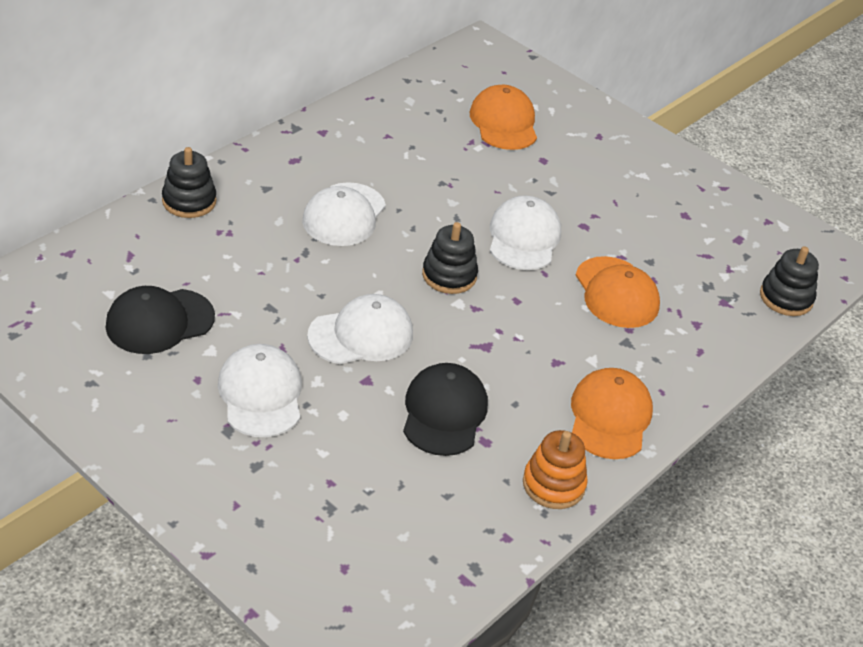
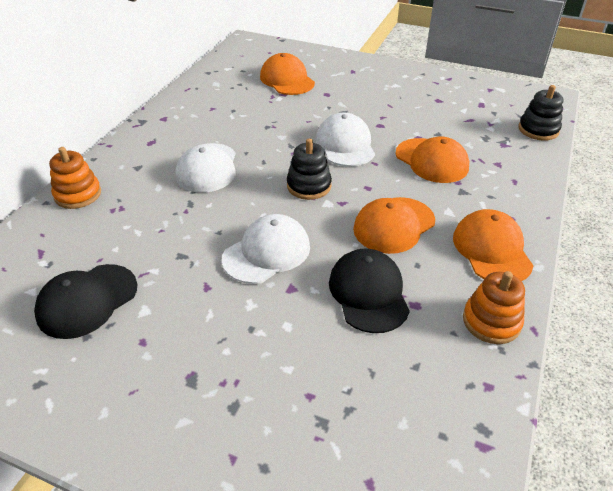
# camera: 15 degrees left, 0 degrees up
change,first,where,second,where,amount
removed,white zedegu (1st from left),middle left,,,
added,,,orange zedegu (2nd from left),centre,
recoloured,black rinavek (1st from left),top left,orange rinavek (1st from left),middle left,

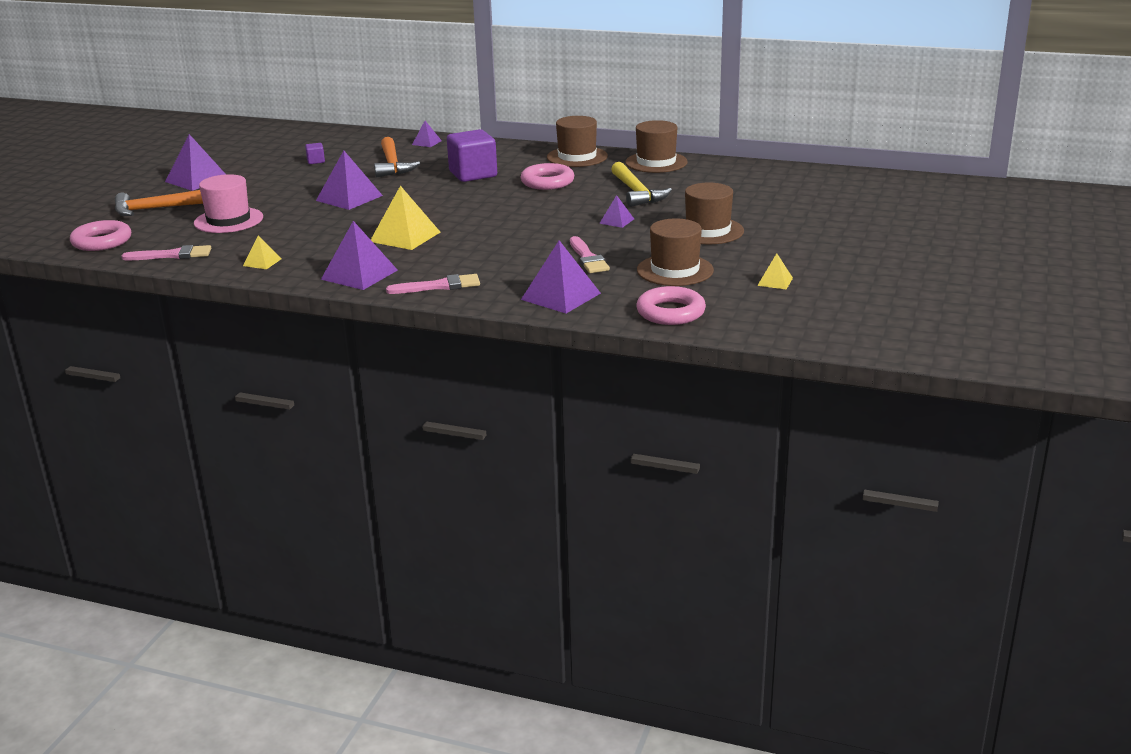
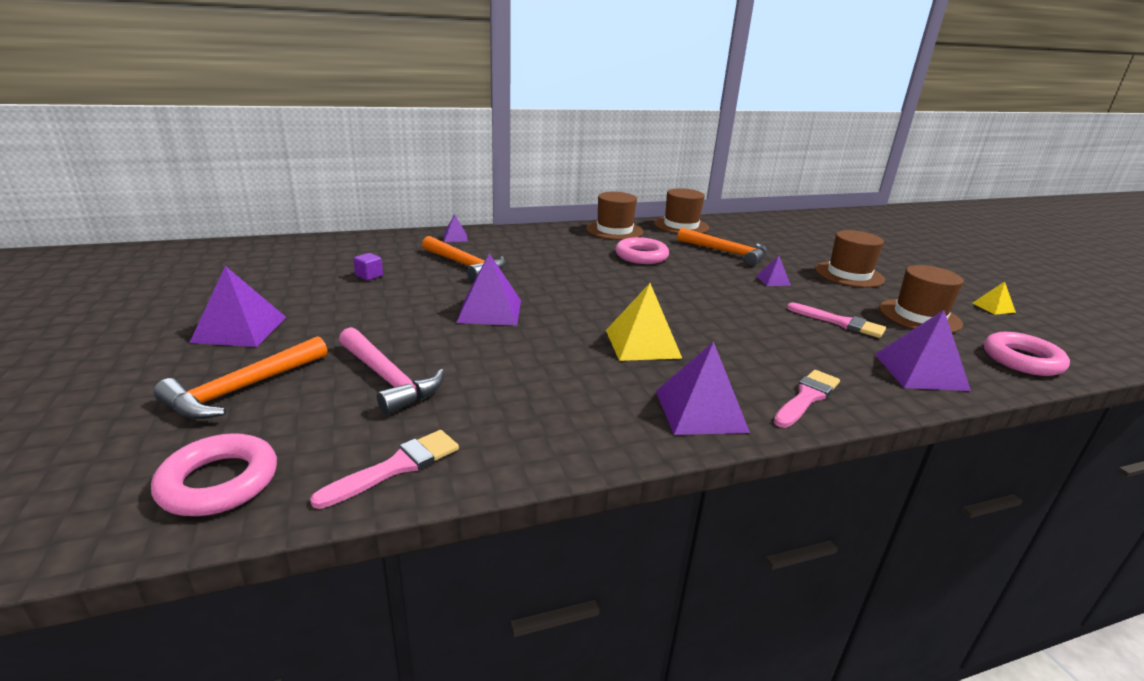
# camera: 40 degrees left, 0 degrees up
change,first,where,second,where,amount
removed,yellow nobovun (1st from left),middle left,,,
removed,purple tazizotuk (2nd from left),top centre,,,
replaced,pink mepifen,top left,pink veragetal,centre,
recoloured,yellow veragetal,top centre,orange veragetal (3rd from left),centre,

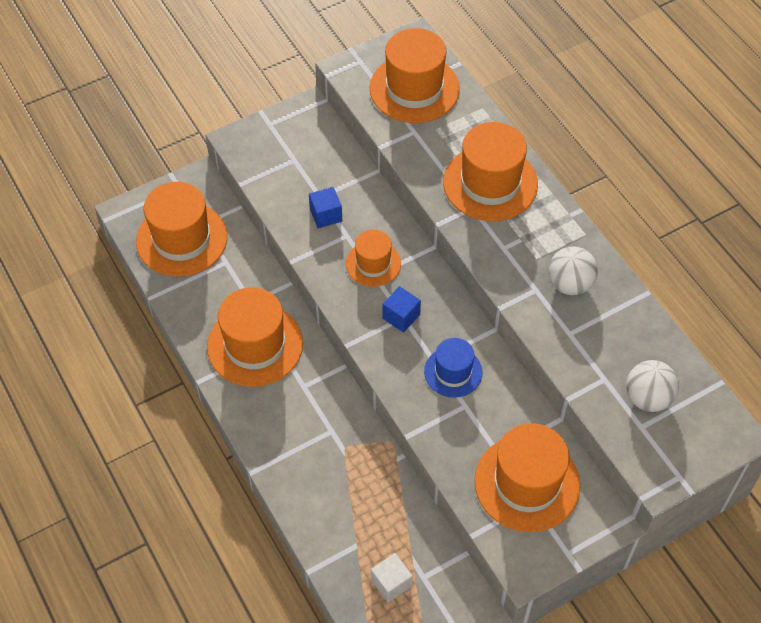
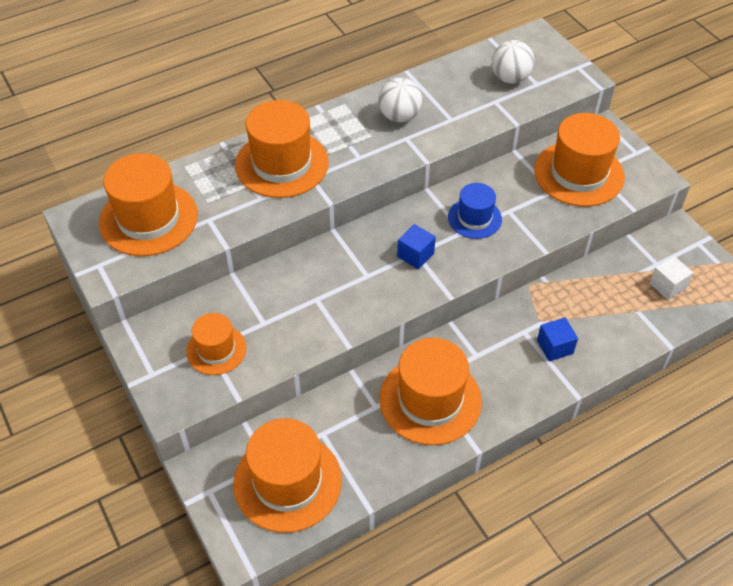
# camera: 90 degrees left, 5 degrees down
change,first,where,second,where,amount
moved,blue tazizotuk (1st from left in the first image),centre,blue tazizotuk (2nd from left),middle right,
moved,orange mepifen (3rd from left in the first image),centre,orange mepifen (2nd from left),middle left,

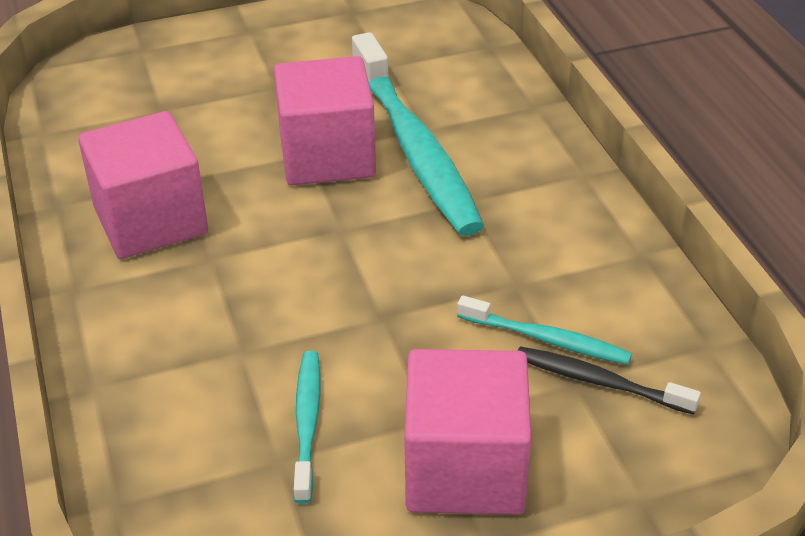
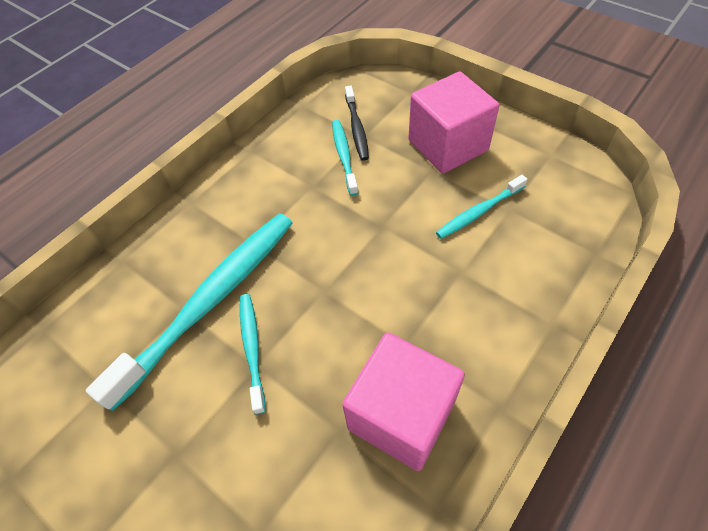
# camera: 120 degrees left, 15 degrees up
change,first,where,second,where,amount
replaced,pink tazizotuk (2nd from left),top centre,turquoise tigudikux (2nd from left),bottom centre,

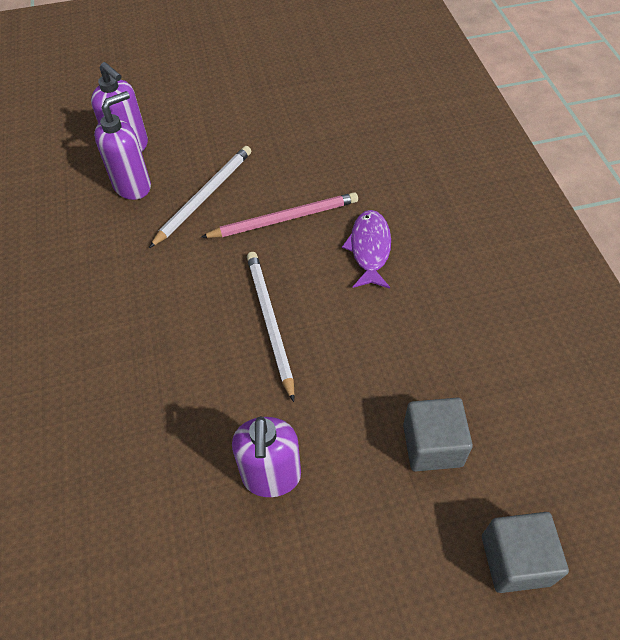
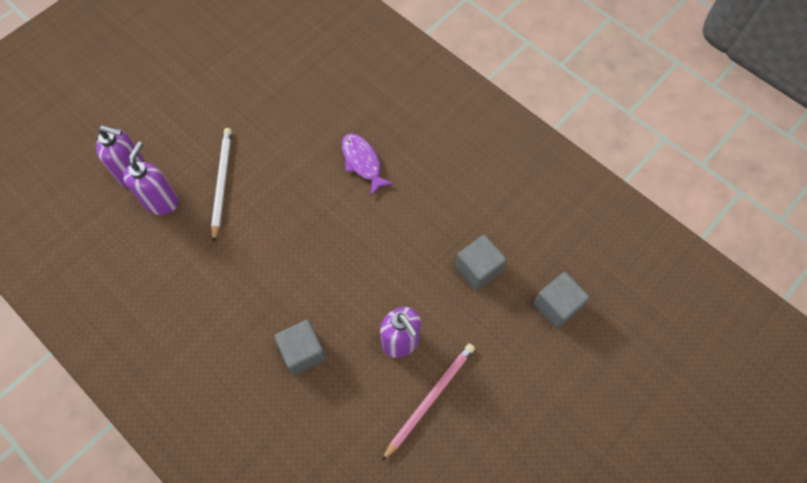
# camera: 35 degrees left, 10 degrees up
change,first,where,second,where,amount
removed,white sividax (2nd from left),centre,,,
added,,,grey tazizotuk (1st from left),bottom centre,
moved,pink sividax,centre,,bottom centre,

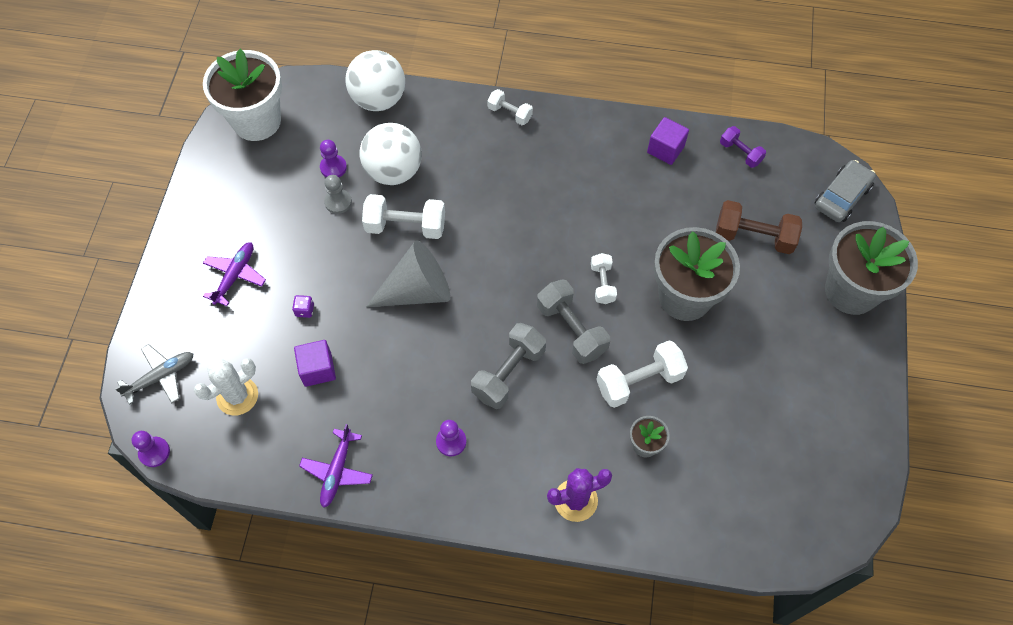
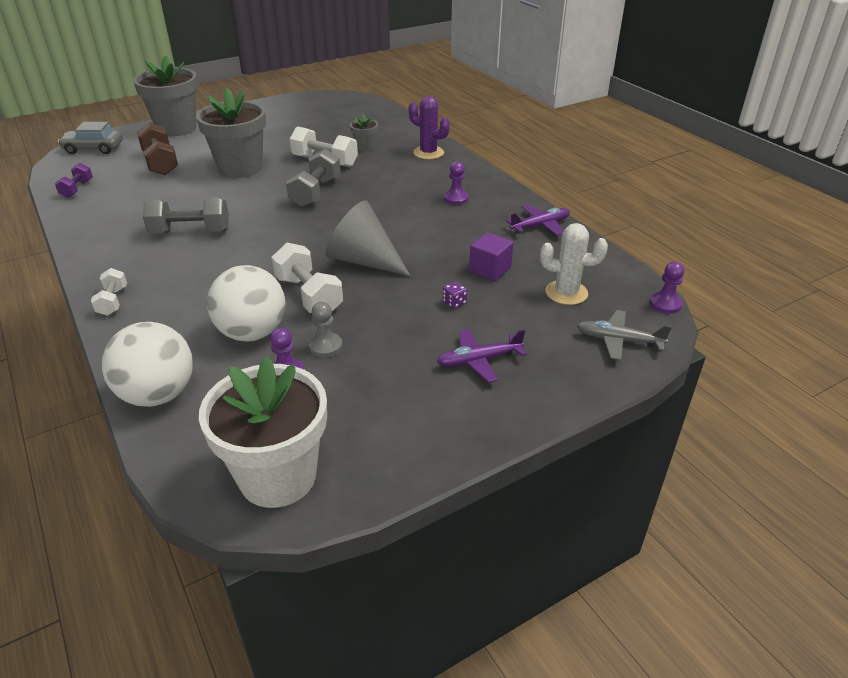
# camera: 130 degrees left, 25 degrees down
change,first,where,second,where,amount
removed,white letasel (3rd from left),centre,,,
removed,purple tazizotuk (2nd from left),top centre,,,
moved,grey letasel (1st from left),centre,,top left,

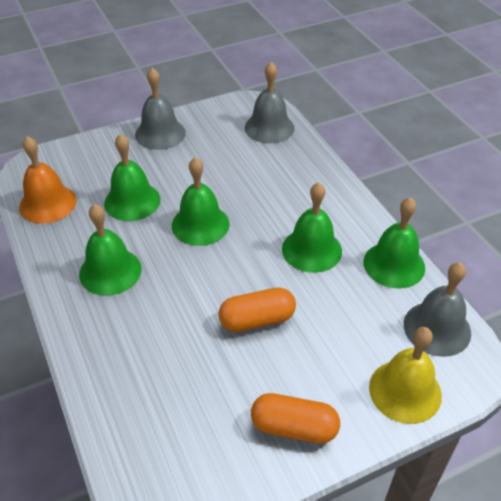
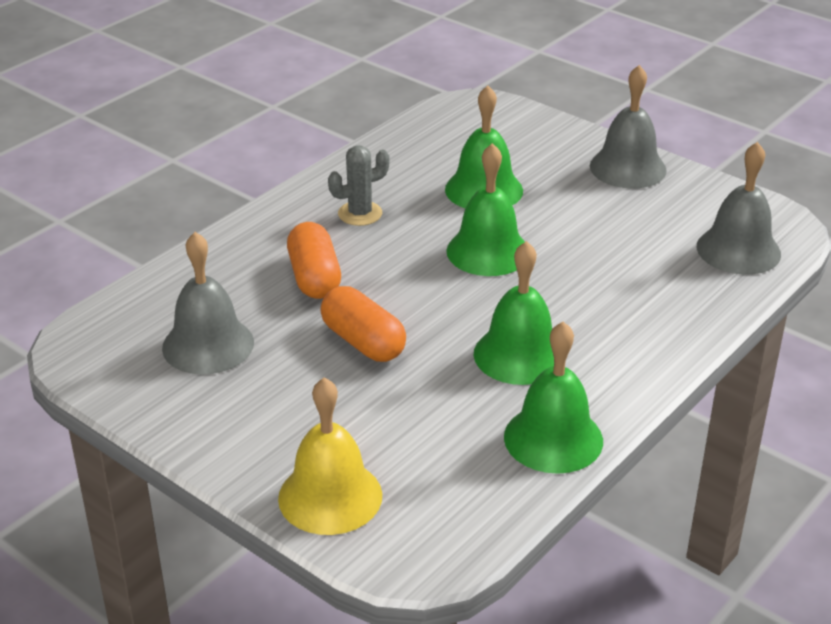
# camera: 65 degrees right, 10 degrees down
change,first,where,second,where,amount
removed,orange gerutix,middle left,,,
moved,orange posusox (2nd from left in the first image),bottom centre,orange posusox (1st from left),centre,
moved,grey gerutix (3rd from left in the first image),middle right,grey gerutix (1st from left),middle left,
replaced,green gerutix (1st from left),middle left,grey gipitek,top centre,

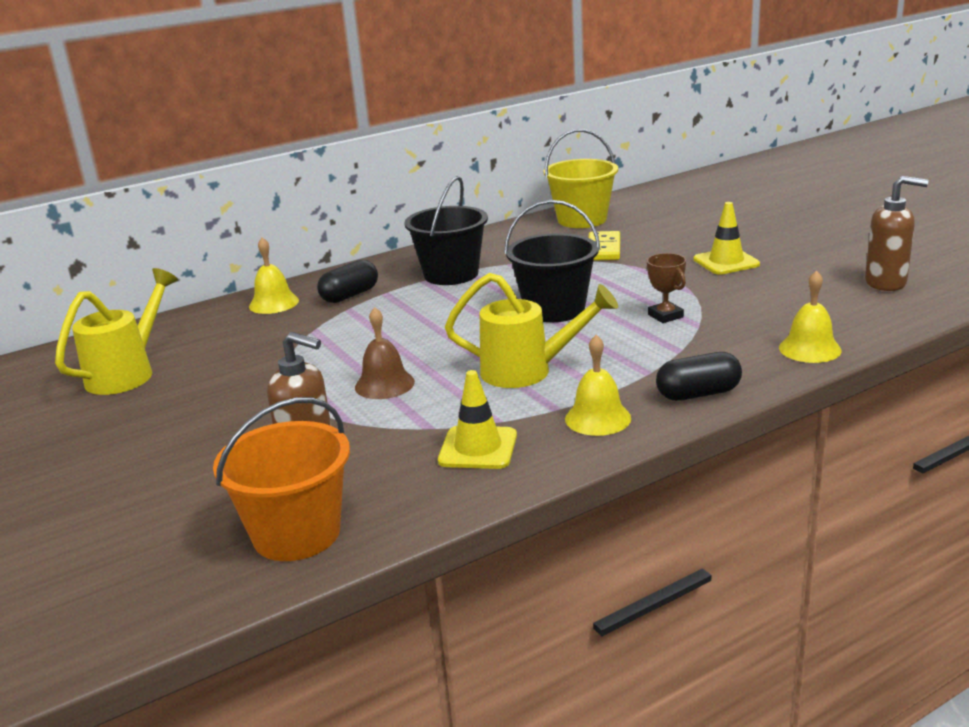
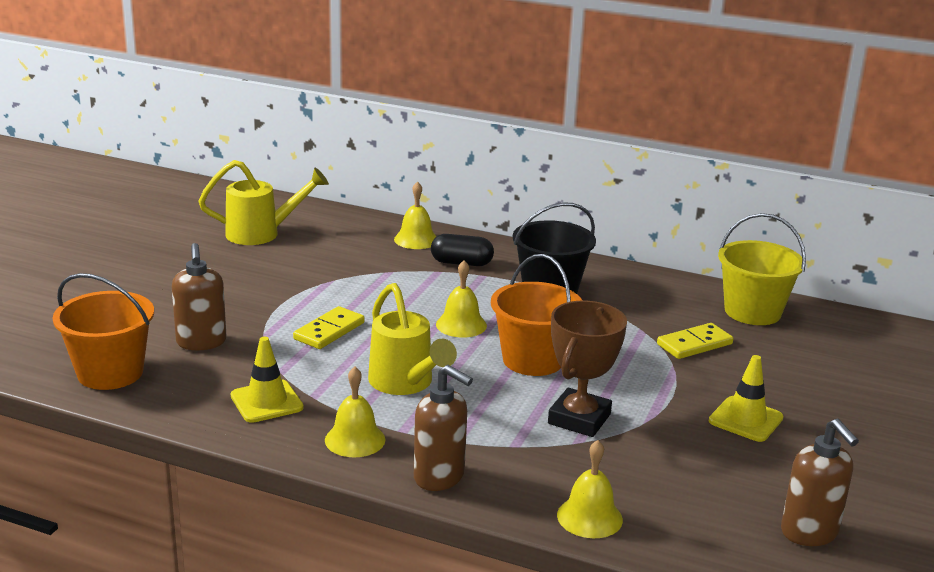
# camera: 50 degrees right, 0 degrees up
change,first,where,second,where,amount
added,,,yellow gerutix (3rd from left),centre,
replaced,brown gerutix,centre,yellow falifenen (1st from left),centre,
replaced,black posusox (2nd from left),middle right,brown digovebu (2nd from left),bottom centre,
recoloured,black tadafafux (2nd from left),centre,orange tadafafux (2nd from left),centre,
resized,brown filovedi,middle right,,centre,x1.81

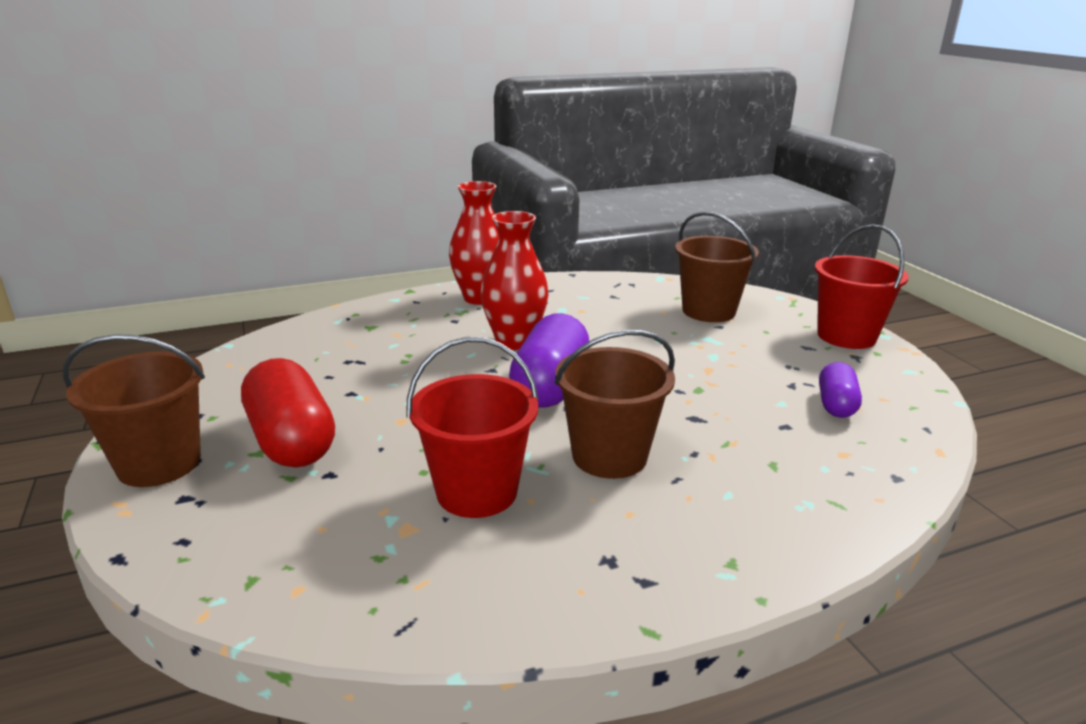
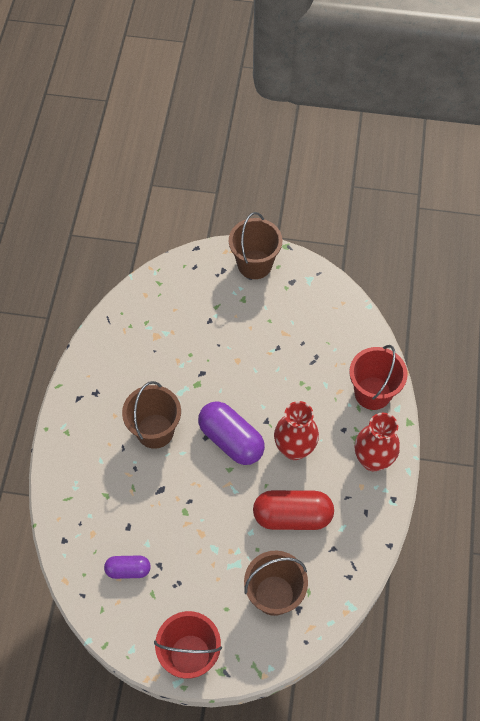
# camera: 120 degrees right, 35 degrees up
change,first,where,second,where,amount
moved,red posusox,middle left,,bottom centre,
moved,red tadafafux (1st from left in the first image),centre,red tadafafux (2nd from left),middle right,
turned,purple posusox (2nd from left in the first image),middle right,purple posusox (1st from left),bottom left,45 degrees counterclockwise

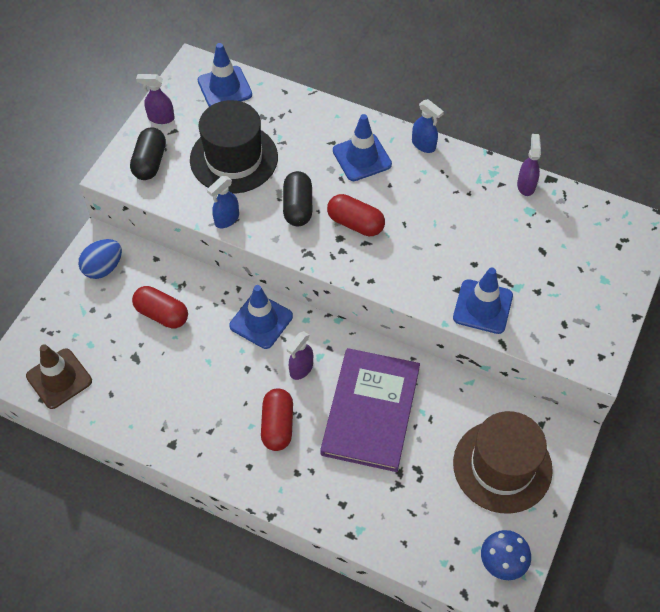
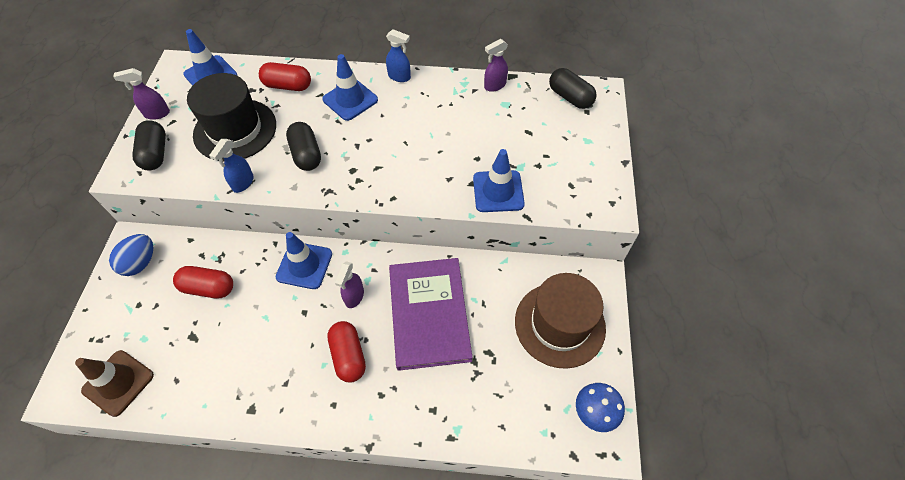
# camera: 20 degrees left, 0 degrees up
change,first,where,second,where,amount
added,,,black posusox (3rd from left),top centre,
moved,red posusox (3rd from left in the first image),centre,red posusox (2nd from left),top left,
turned,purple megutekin (3rd from left),top right,,top centre,105 degrees counterclockwise

